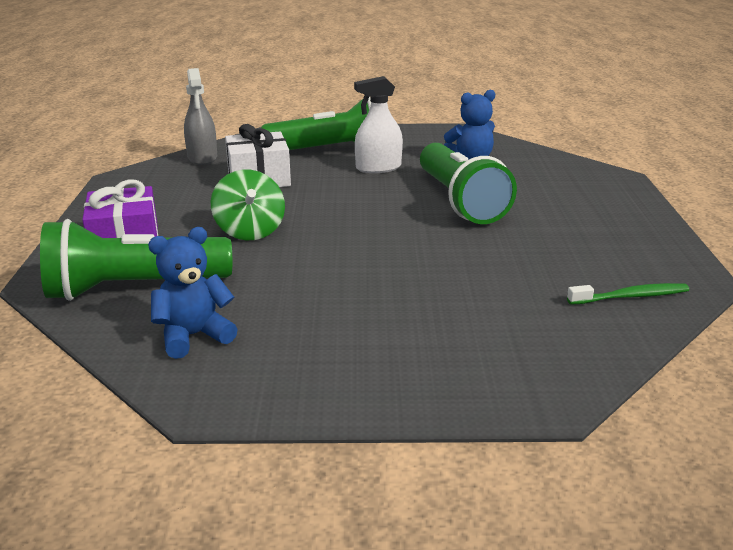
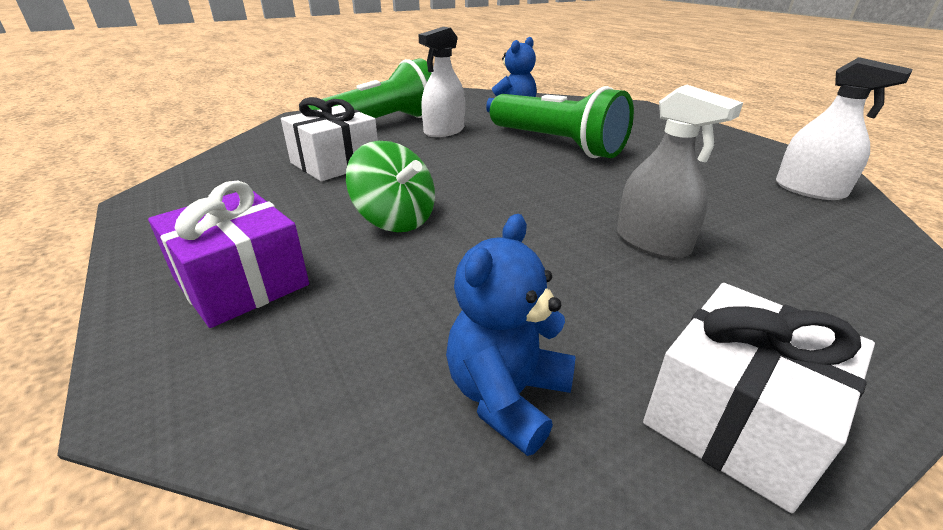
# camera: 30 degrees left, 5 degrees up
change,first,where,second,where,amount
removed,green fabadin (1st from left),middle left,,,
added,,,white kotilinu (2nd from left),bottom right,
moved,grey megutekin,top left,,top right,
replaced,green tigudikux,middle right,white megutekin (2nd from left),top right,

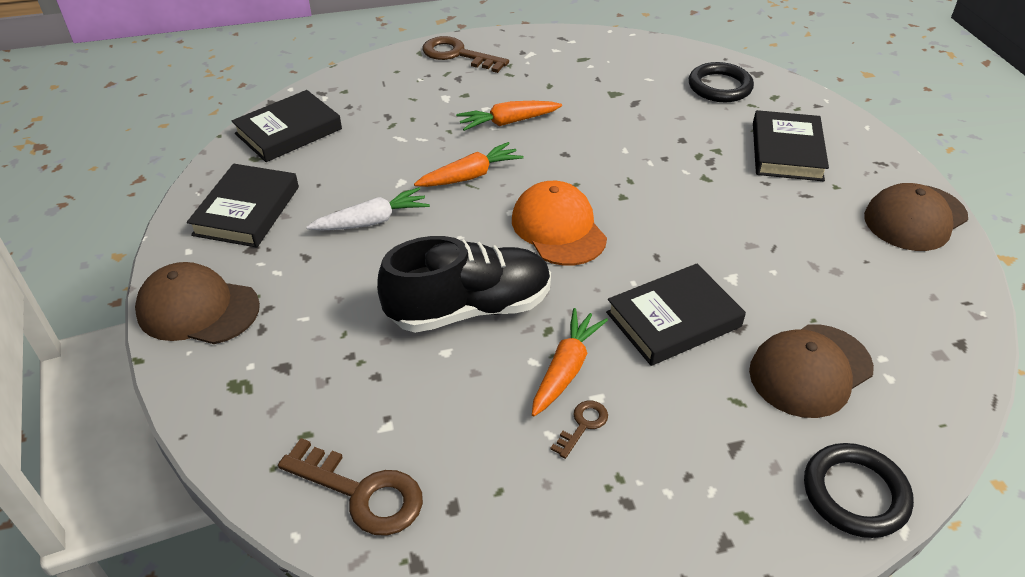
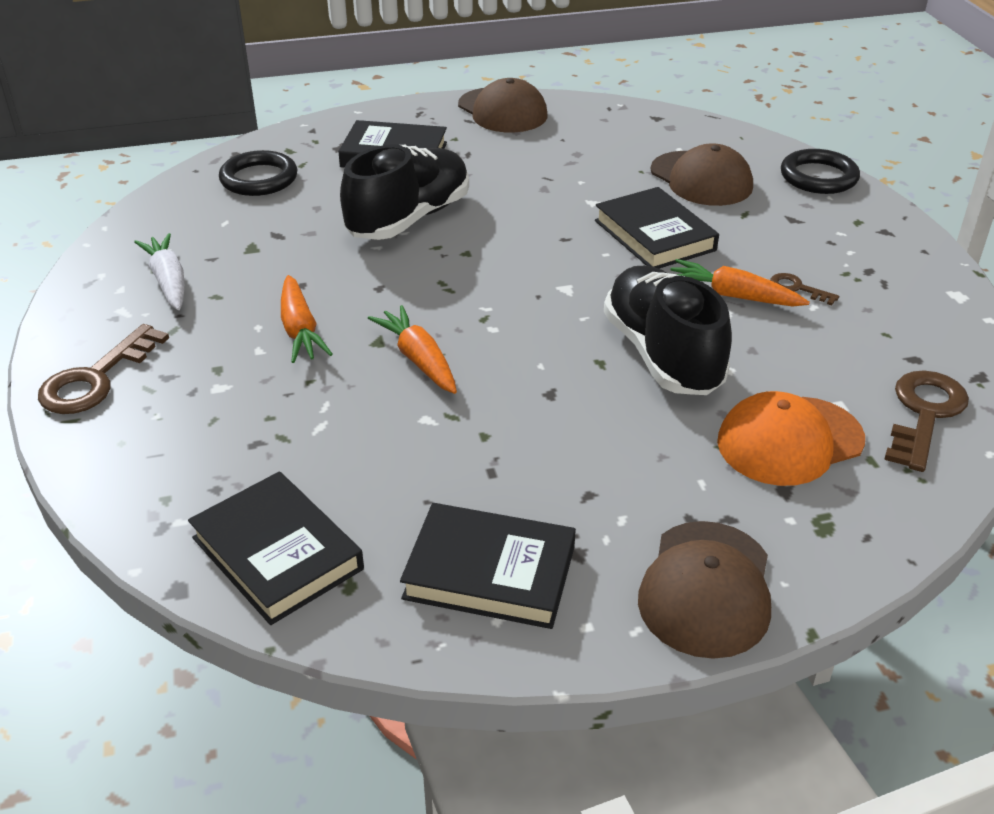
# camera: 90 degrees left, 5 degrees down
change,first,where,second,where,amount
added,,,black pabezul (1st from left),top centre,
moved,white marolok,centre,,top left,
moved,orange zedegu,centre,,middle right,

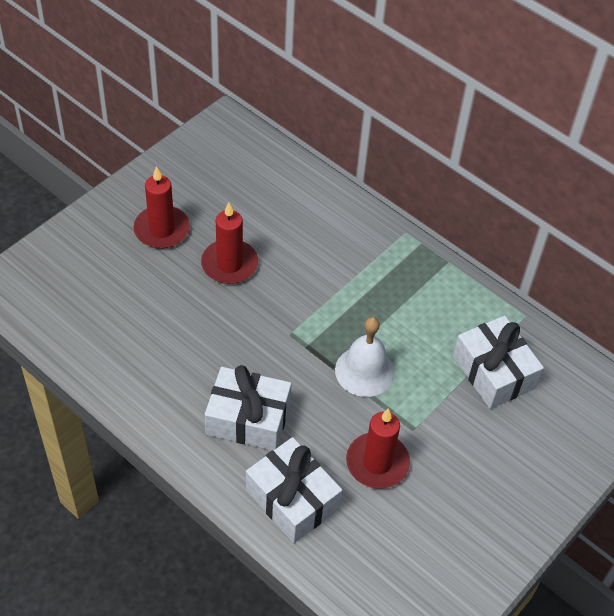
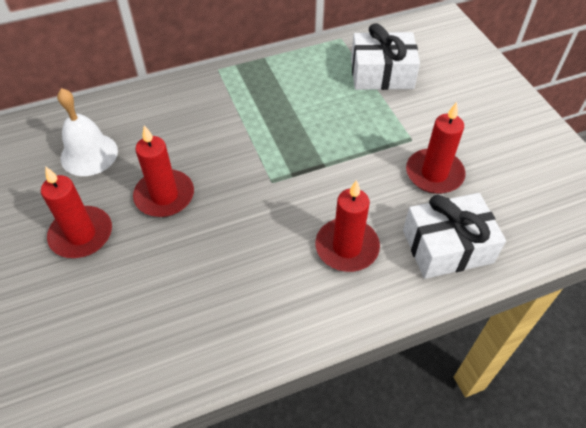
# camera: 60 degrees left, 0 degrees up
change,first,where,second,where,amount
moved,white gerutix,centre,,top left,
replaced,white kotilinu (1st from left),centre,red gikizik (3rd from left),centre,

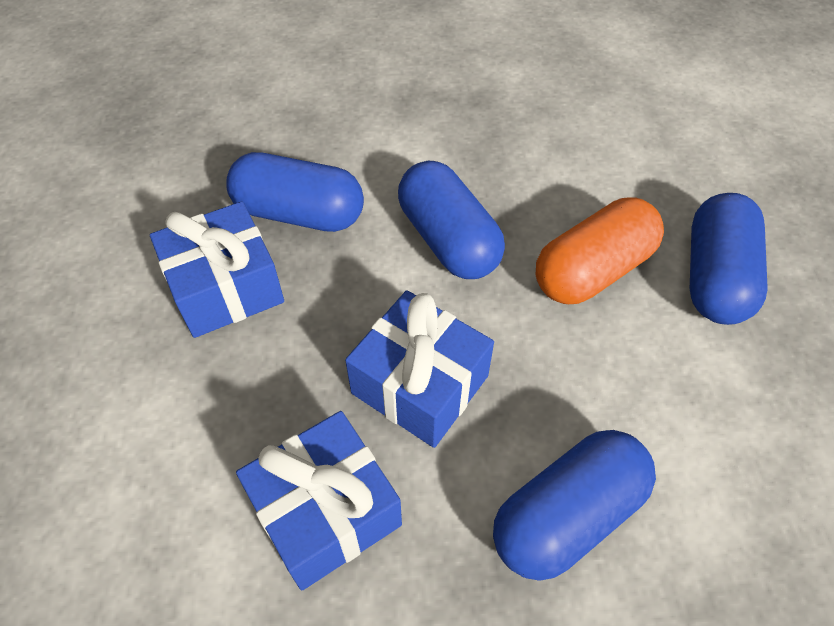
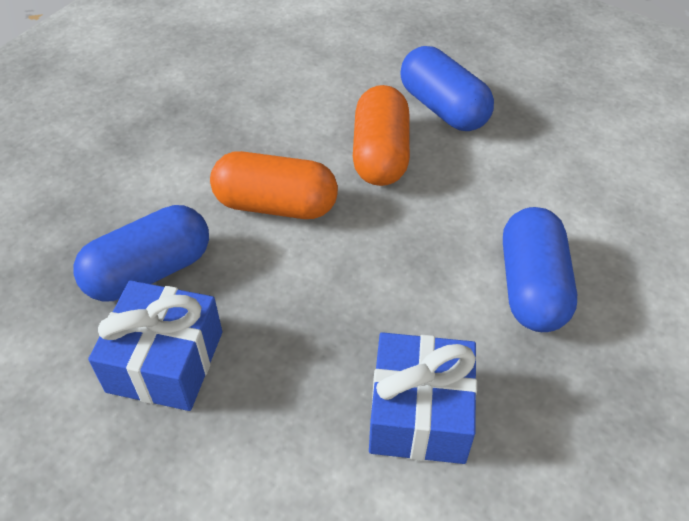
# camera: 50 degrees left, 5 degrees down
change,first,where,second,where,amount
removed,blue kotilinu (3rd from left),centre,,,
recoloured,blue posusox (2nd from left),centre,orange posusox (1st from left),centre,

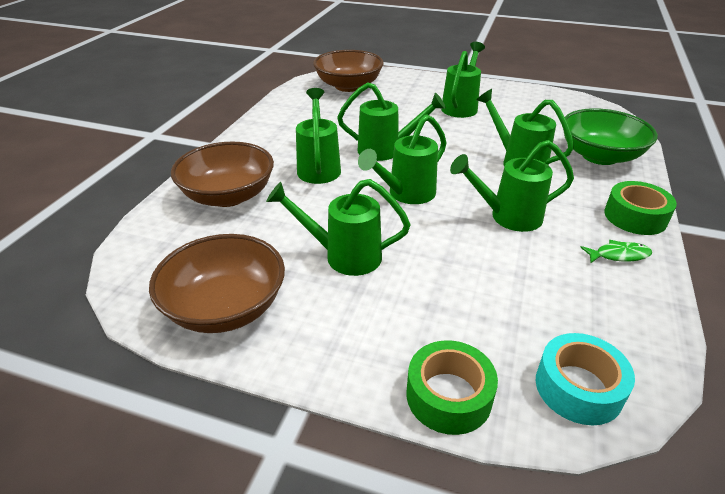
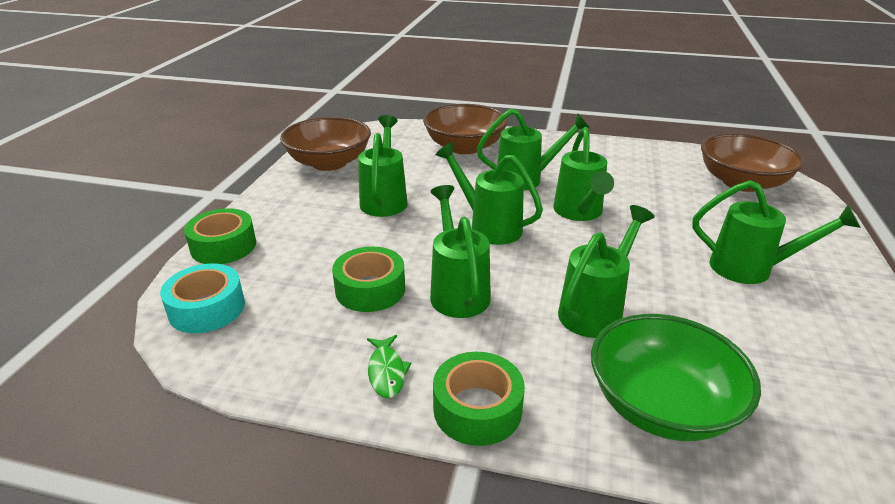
# camera: 85 degrees right, 5 degrees down
change,first,where,second,where,amount
added,,,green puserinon (2nd from left),centre,

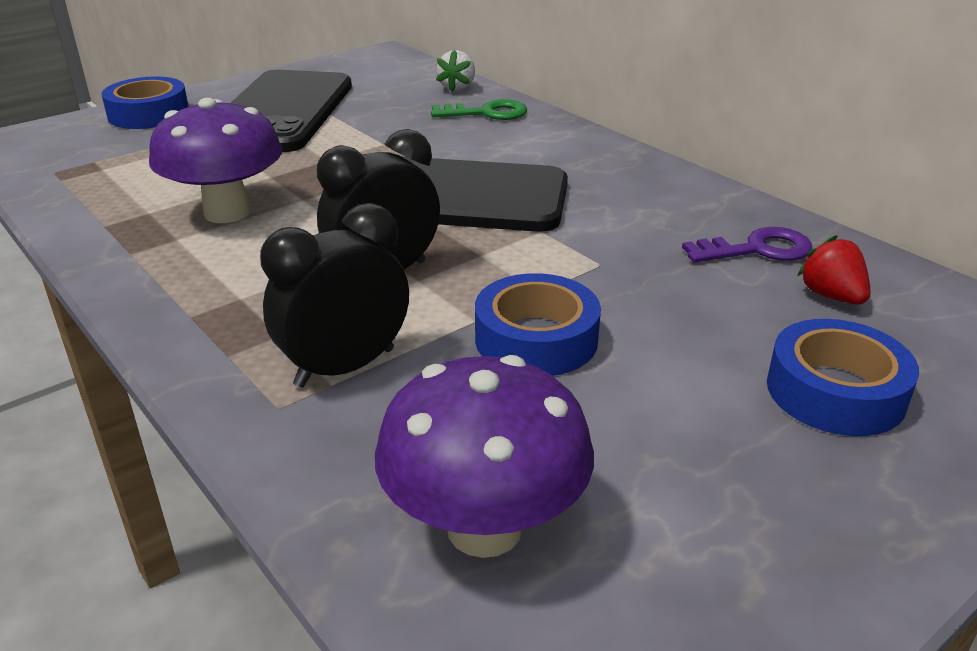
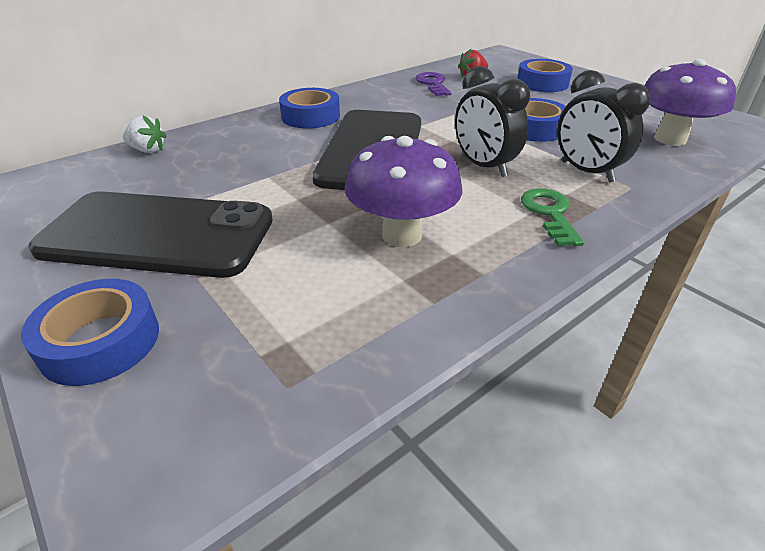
# camera: 90 degrees left, 5 degrees up
change,first,where,second,where,amount
added,,,blue puserinon (2nd from left),top centre,
moved,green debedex,top centre,,middle right,

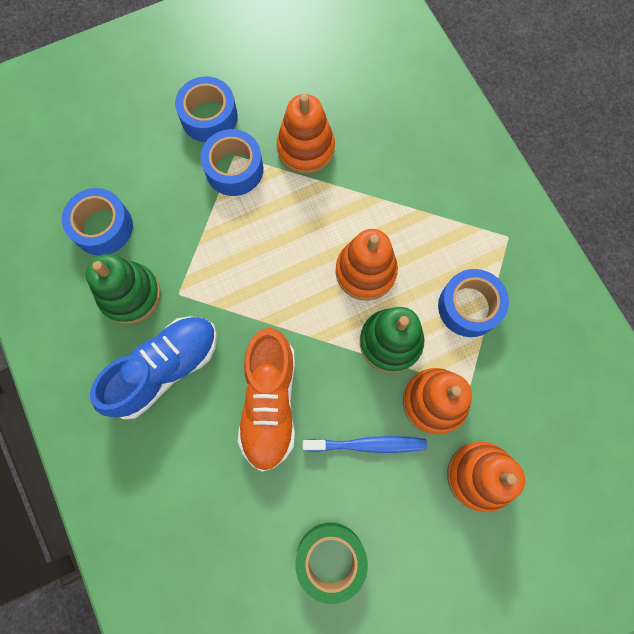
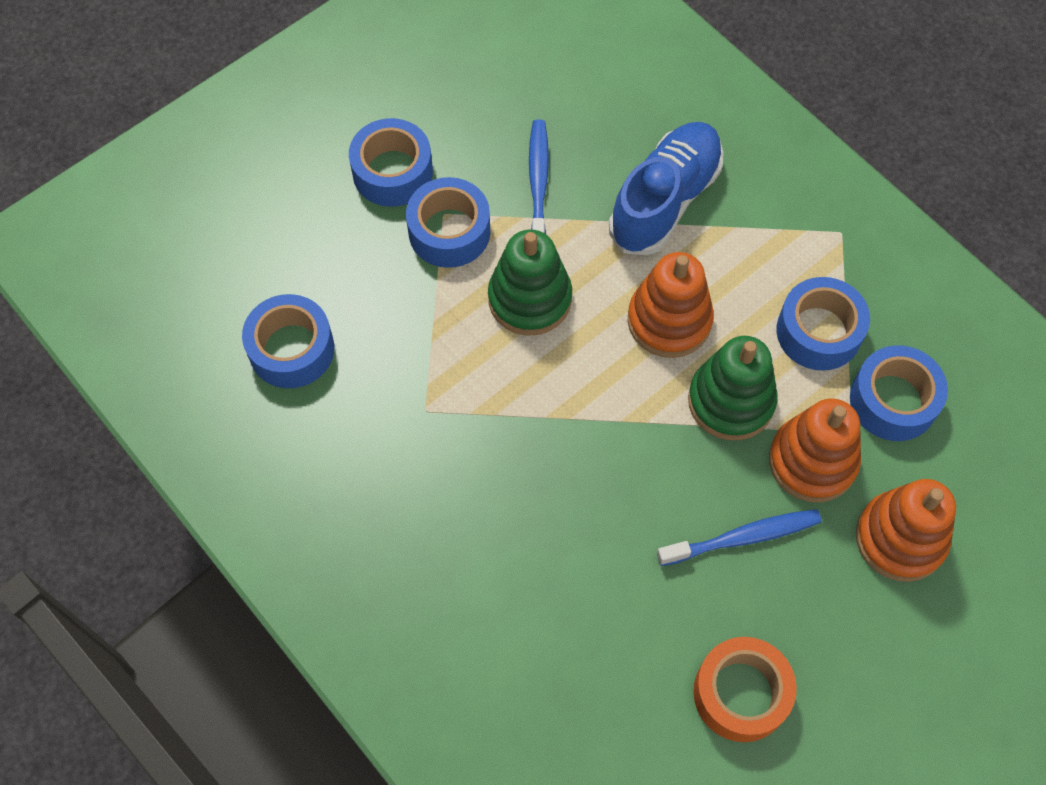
# camera: 15 degrees left, 10 degrees down
change,first,where,second,where,amount
removed,orange pabezul,centre,,,
added,,,blue puserinon (5th from left),middle right,
moved,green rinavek (1st from left),middle left,,centre,
moved,blue pabezul,middle left,,top centre,
replaced,orange rinavek (1st from left),top centre,blue tigudikux (1st from left),top centre,
recoloured,green puserinon,bottom centre,orange puserinon,bottom right,

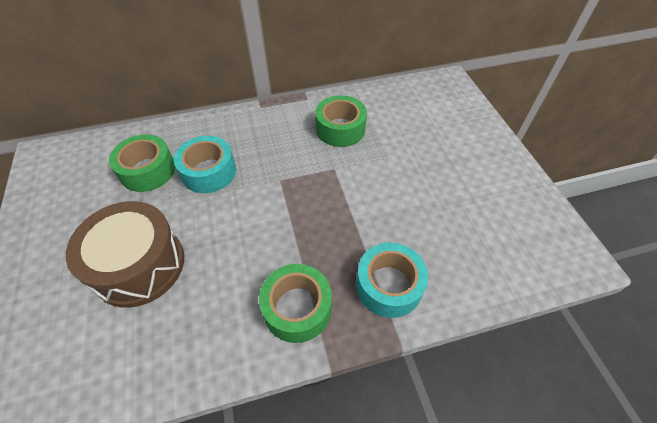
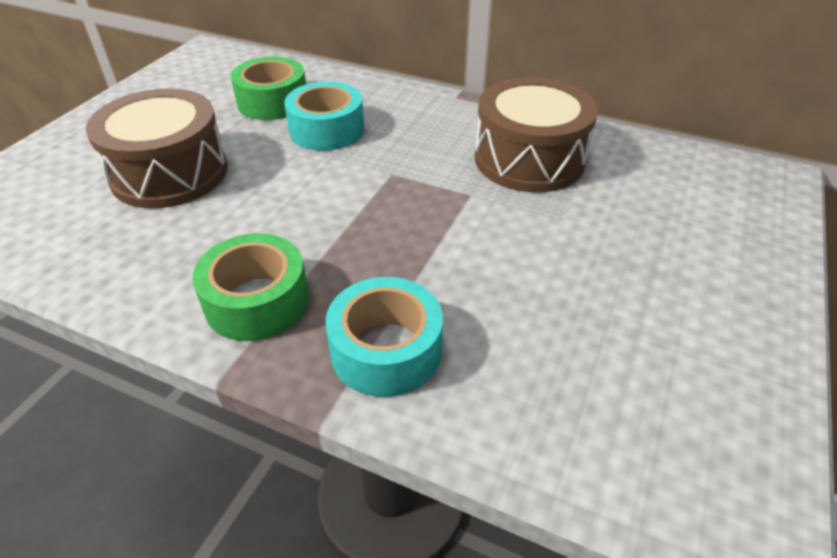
# camera: 40 degrees right, 10 degrees down
change,first,where,second,where,amount
replaced,green puserinon (3rd from left),top centre,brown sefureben (2nd from left),top centre,

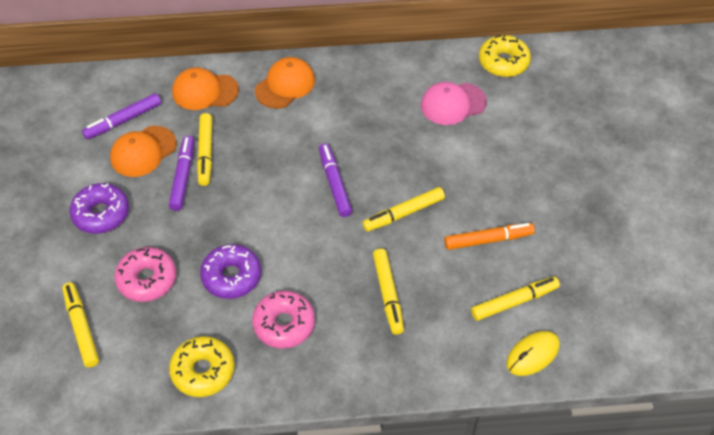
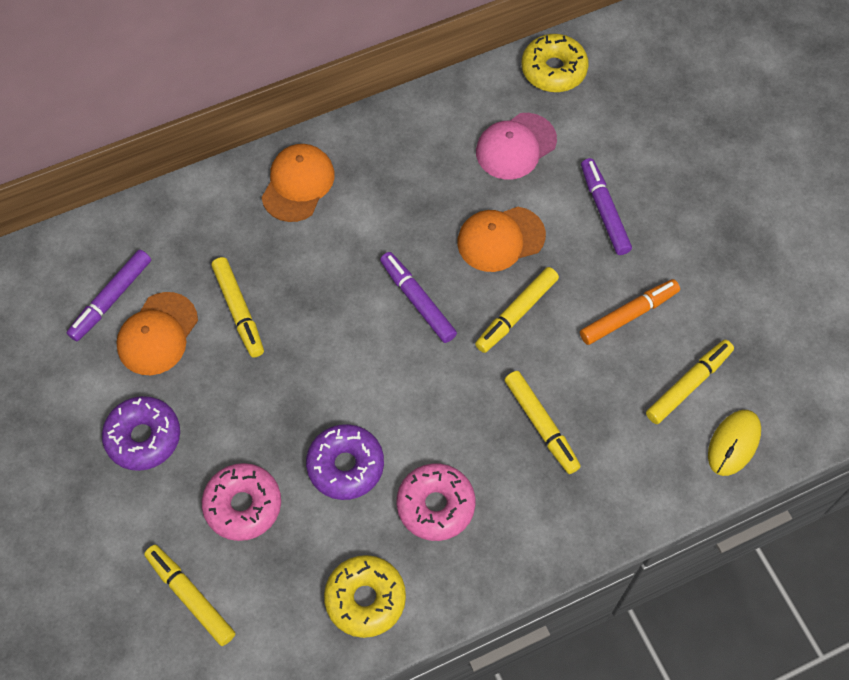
# camera: 20 degrees left, 10 degrees up
change,first,where,second,where,amount
moved,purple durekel (2nd from left in the first image),middle left,purple durekel (3rd from left),top right,
moved,orange zedegu (2nd from left in the first image),top left,orange zedegu (3rd from left),centre,

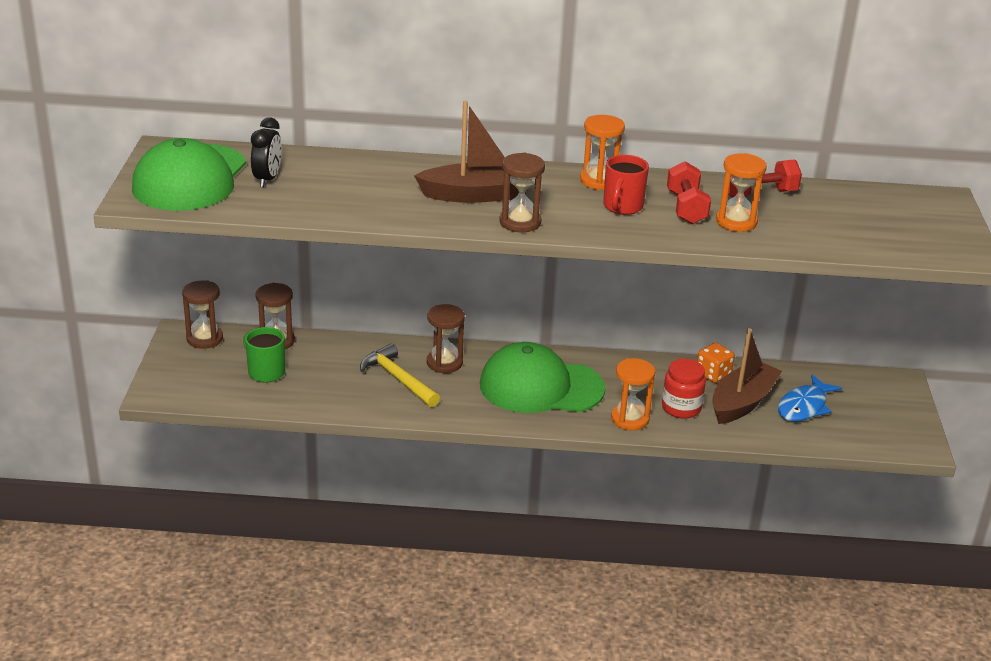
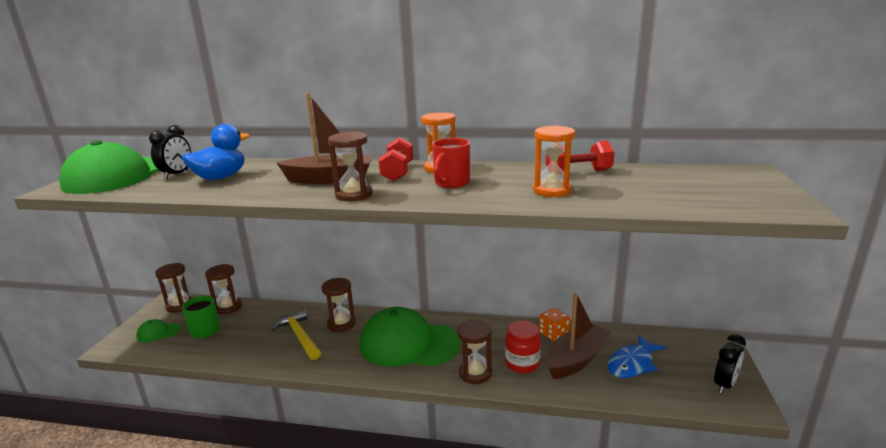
# camera: 10 degrees right, 10 degrees down
change,first,where,second,where,amount
added,,,green zedegu (2nd from left),bottom left,
added,,,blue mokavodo,middle left,
added,,,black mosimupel (2nd from left),bottom right,
moved,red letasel (1st from left),top right,,centre,
recoloured,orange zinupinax (2nd from left),centre,brown zinupinax (5th from left),bottom centre,

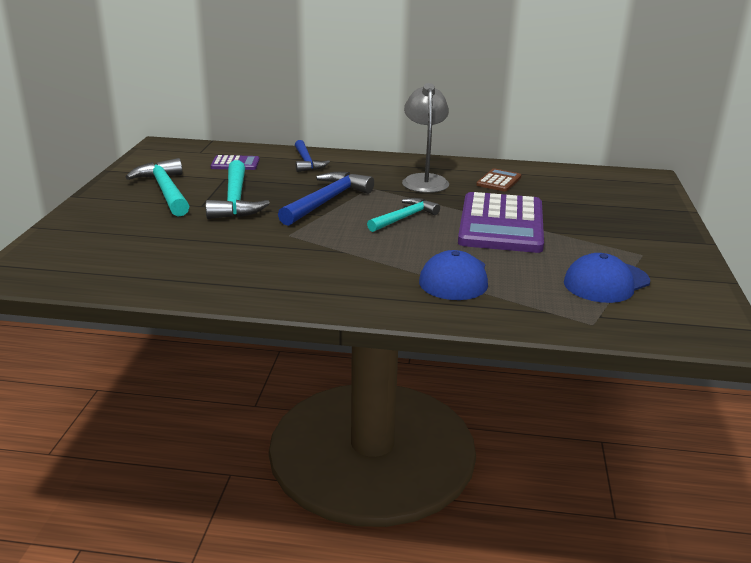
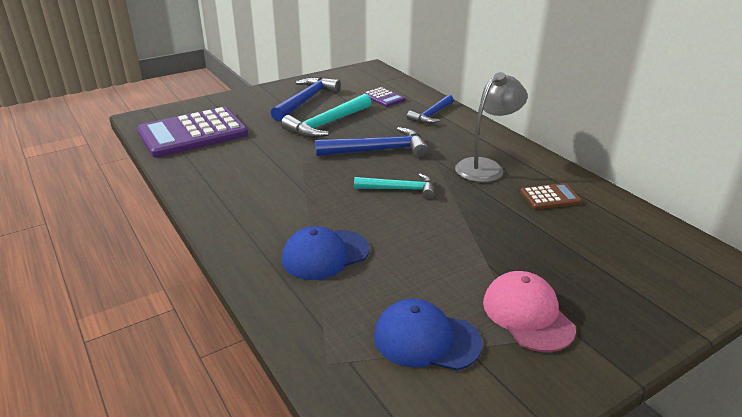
# camera: 50 degrees right, 5 degrees up
change,first,where,second,where,amount
added,,,pink zedegu,bottom right,
moved,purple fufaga (2nd from left in the first image),middle right,purple fufaga (1st from left),top left,
recoloured,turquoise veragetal (1st from left),top left,blue veragetal (1st from left),top centre,

